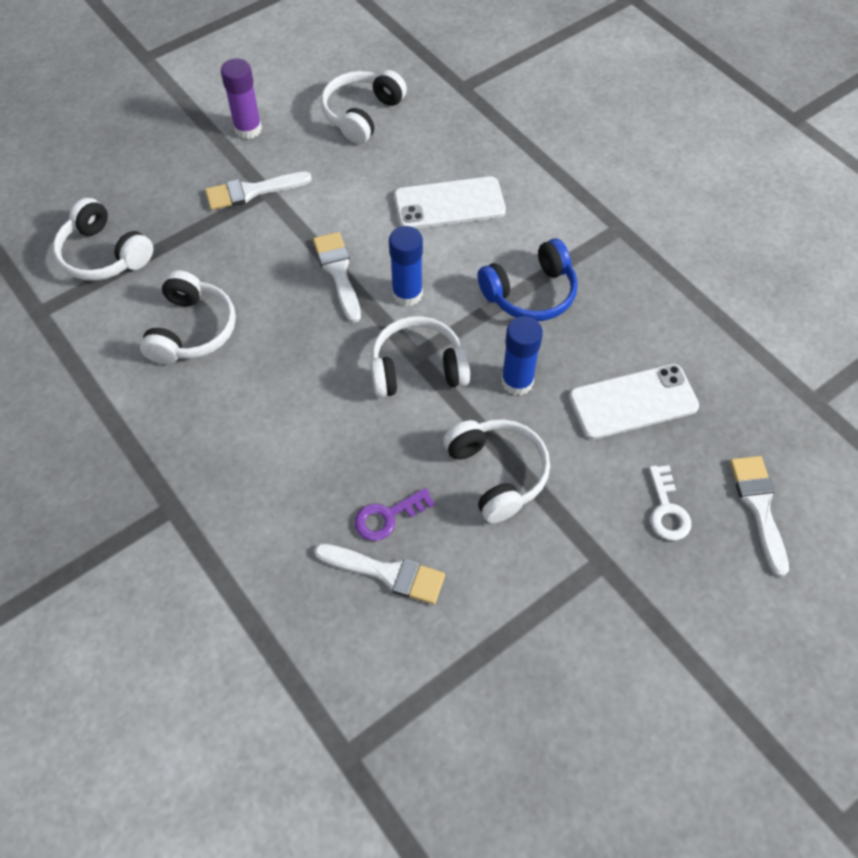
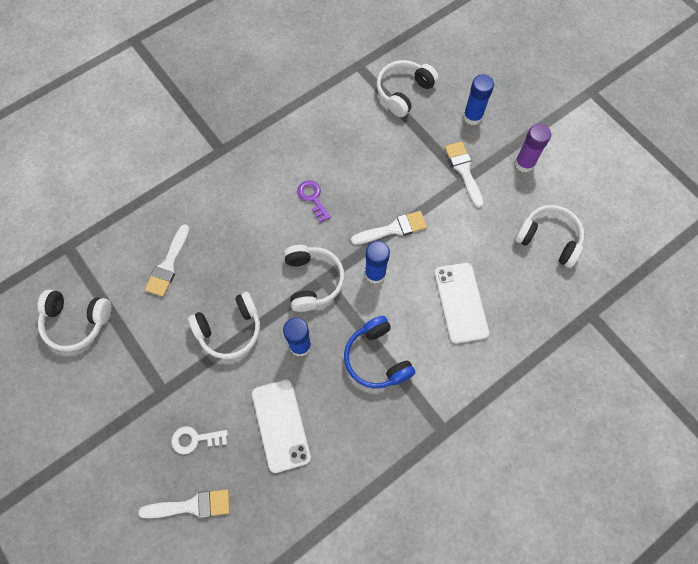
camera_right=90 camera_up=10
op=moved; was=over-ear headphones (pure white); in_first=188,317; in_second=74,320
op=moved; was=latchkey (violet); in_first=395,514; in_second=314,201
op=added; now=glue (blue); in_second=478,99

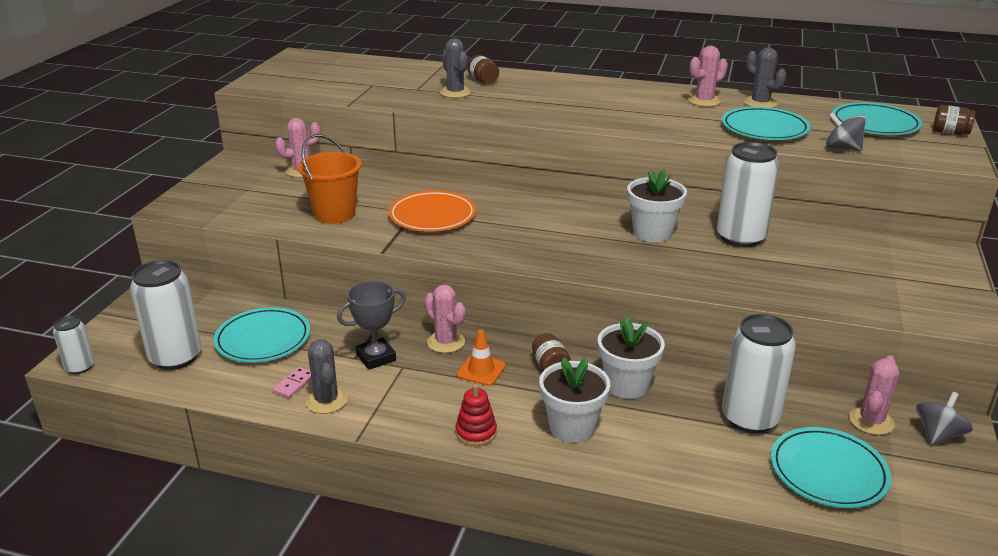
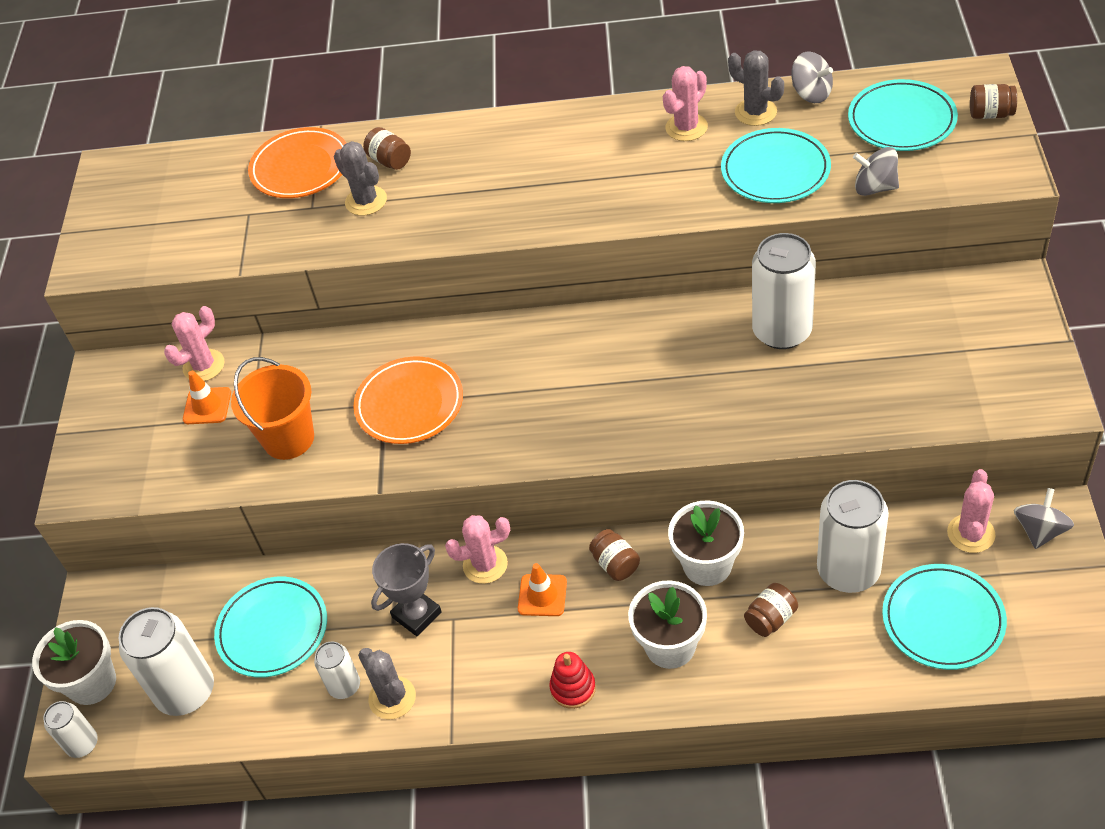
camera_right=-10 camera_up=20
op=moved; was=plant pot (pure white); in_first=657,205; in_second=74,662
op=added; now=traffic cone (orange); in_second=207,397
op=added; now=dinner plate (orange); in_second=297,162
op=replaced; was=domino tile (rose-pink); now=tin (pure white); in_first=292,382; in_second=337,670
op=turned; was=prickly plant (rose-pink); in_first=445,318; in_second=477,549; clockwise=-45
op=added; now=preserve jar (brown); in_second=771,610
op=added; now=toy top (ash-grey); in_second=812,77

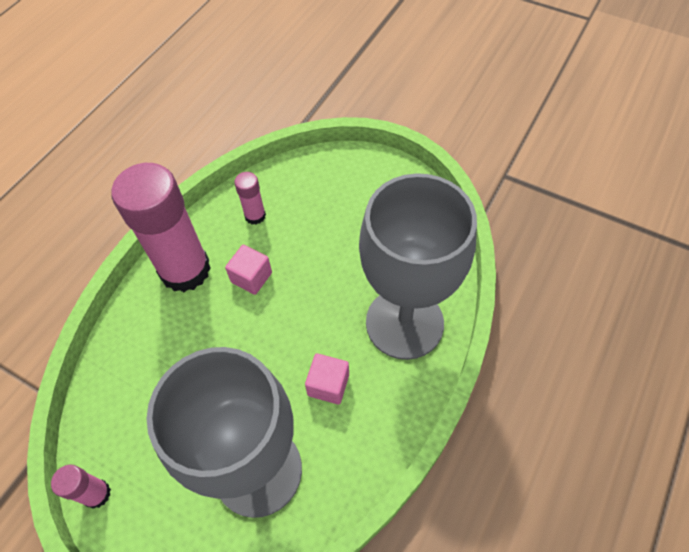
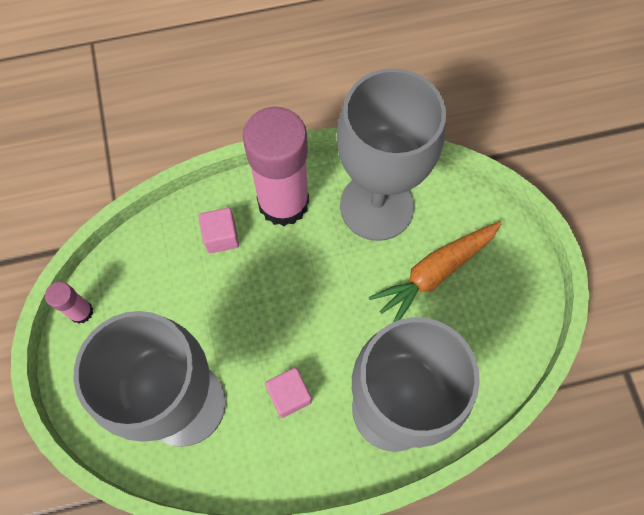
camera_right=45 camera_up=10
op=moved; was=block (rose-pink); in_first=248,270; in_second=219,230
op=replaced; was=glue (rose-pink); now=chalice (ash-grey); in_first=250,198; in_second=391,154
op=added; now=root vegetable (orange); in_second=435,271

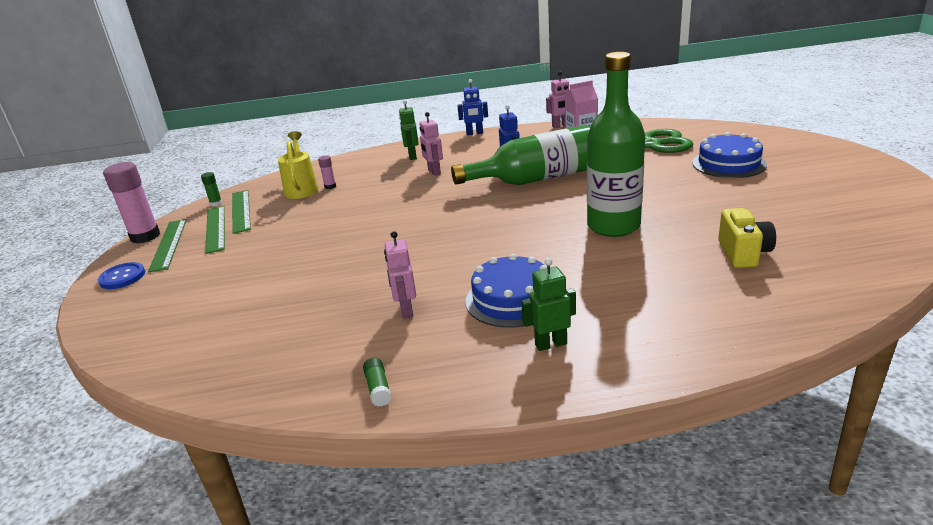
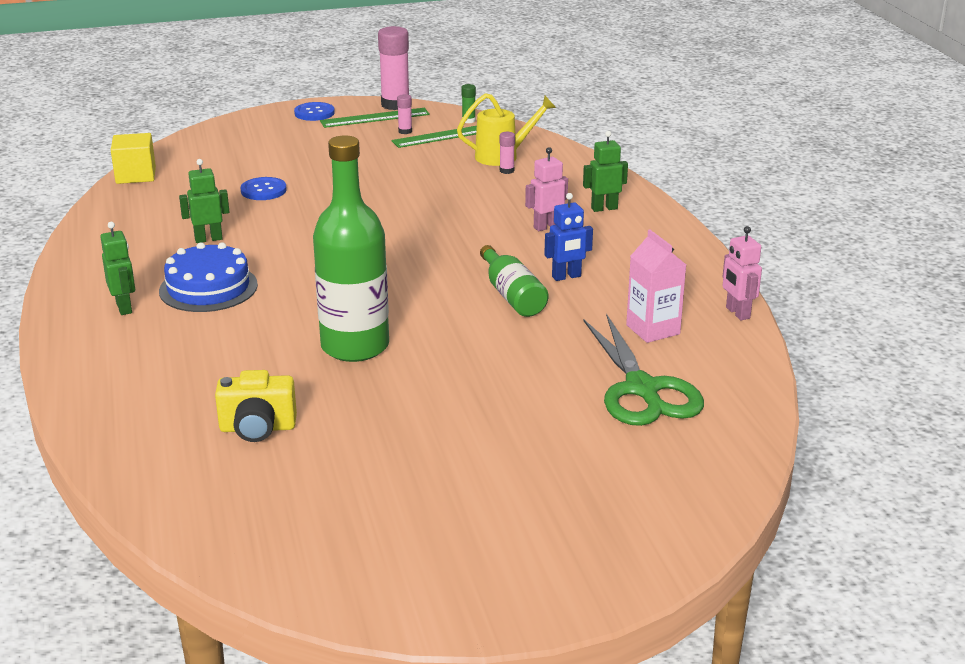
camera_right=80 camera_up=0
op=added; now=block (yellow); in_second=133,158
op=recoloured; was=toy robot (rose-pink); now=toy robot (green); in_first=400,275; in_second=204,201
op=added; now=button (blue); in_second=264,188
op=replaced; was=straightedge (green); now=glue (rose-pink); in_first=215,230; in_second=404,114
op=resized; was=flask (green); in_first=520,155; in_second=514,281; ratio=0.57
op=removed; was=glue (green); in_first=377,382
op=removed; was=toy robot (blue); in_first=472,107
op=removed; was=layer cake (blue); in_first=729,155

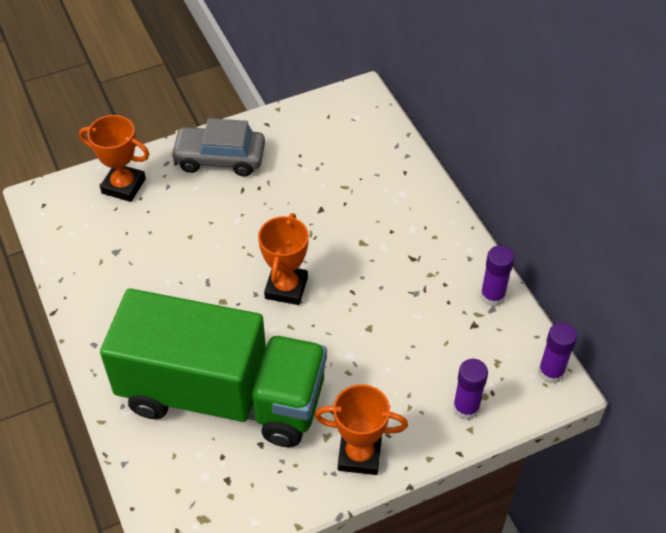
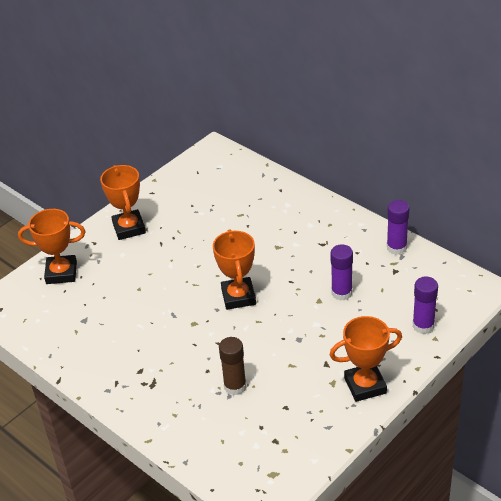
camera_right=-20 camera_up=-10
op=replaced; was=automobile (ash-grey); now=award cup (orange); in_first=218,147; in_second=123,202
op=replaced; was=toy truck (green); now=glue (brown); in_first=213,368; in_second=232,366
op=moved; was=glue (violet); in_first=557,352; in_second=342,272

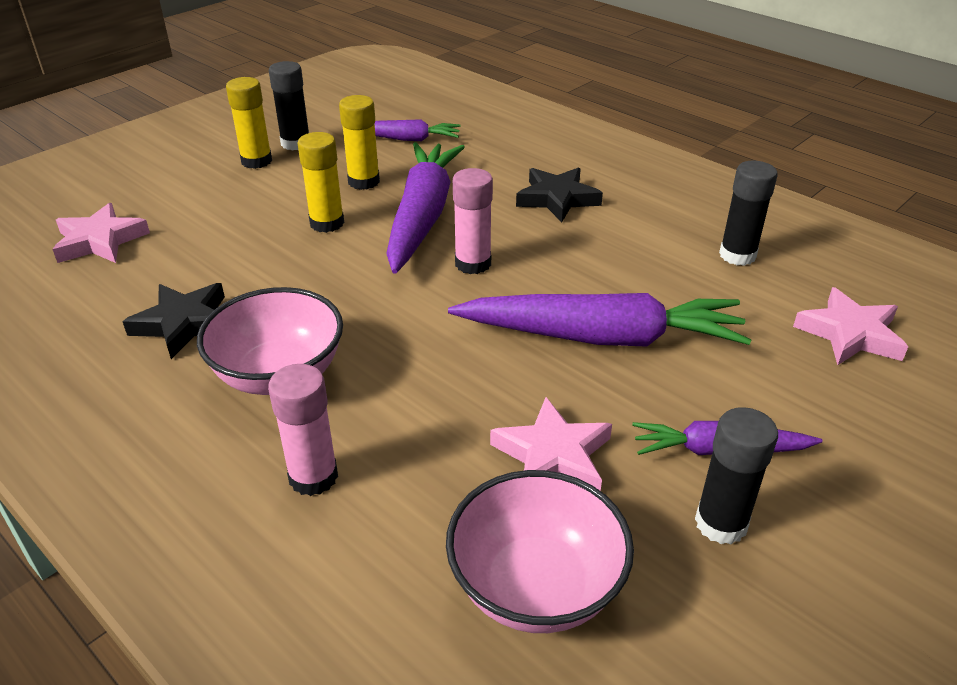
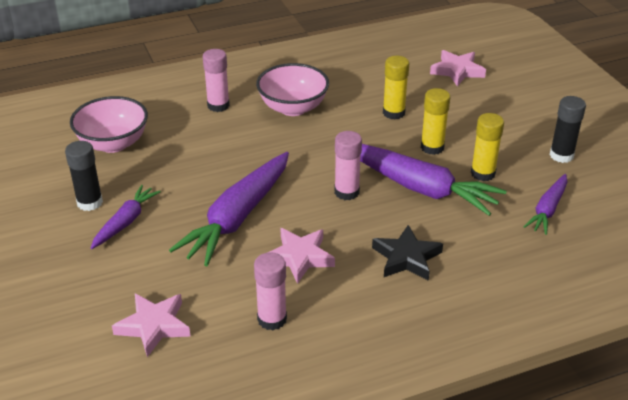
camera_right=115 camera_up=0
op=recoloured; was=glue (ebony); now=glue (rose-pink); in_first=748,213; in_second=270,291
op=moved; was=star (rose-pink); in_first=551,444; in_second=301,256
op=moved; was=glue (yellow); in_first=249,123; in_second=396,87
op=removed; was=star (ebony); in_first=173,321

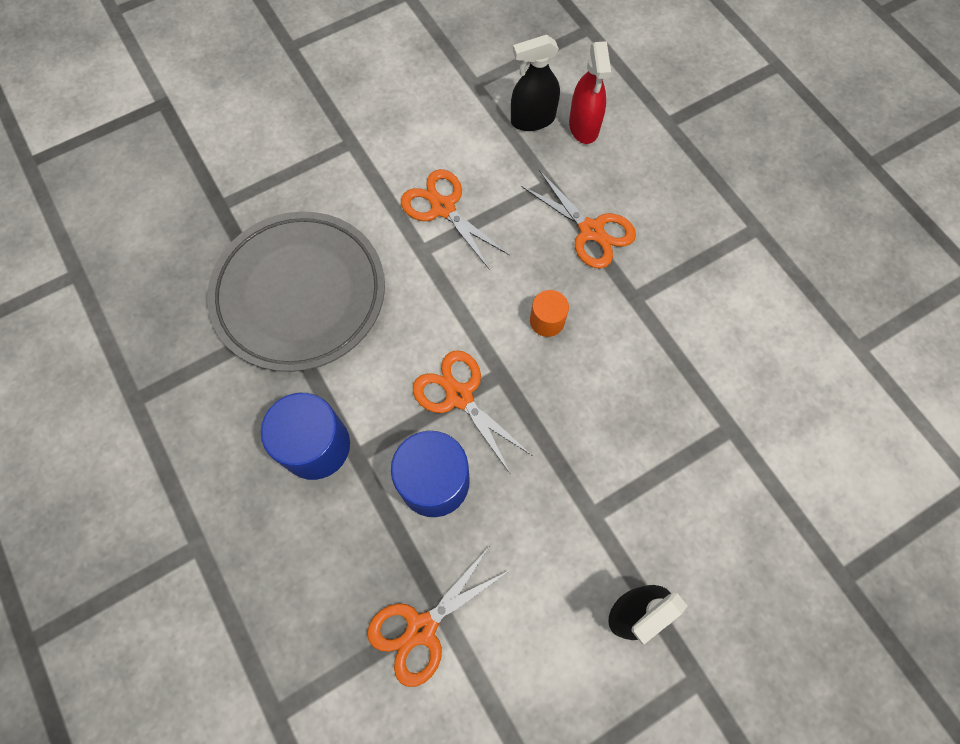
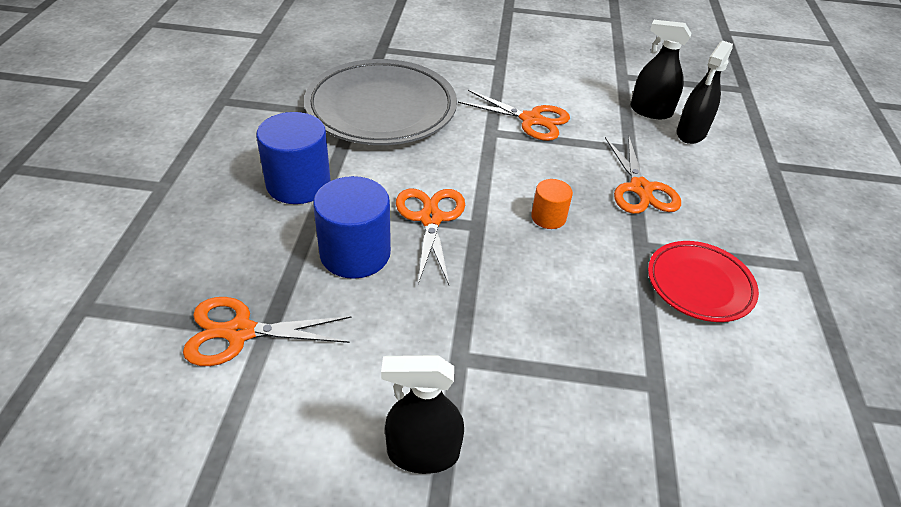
camera_right=35 camera_up=-25
op=turned; was=scissors (orange); in_first=455,219; in_second=514,115; clockwise=120
op=added; now=dinner plate (red); in_second=703,281
op=recoloured; was=spray bottle (red); now=spray bottle (ebony); in_first=590,92; in_second=705,92

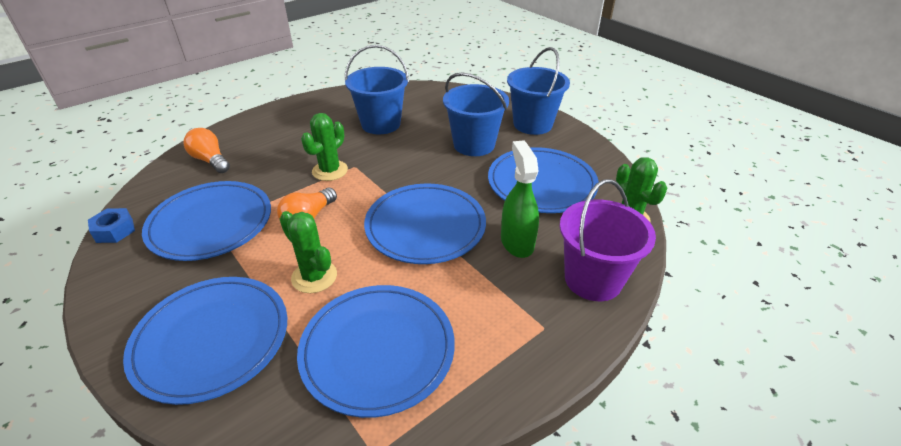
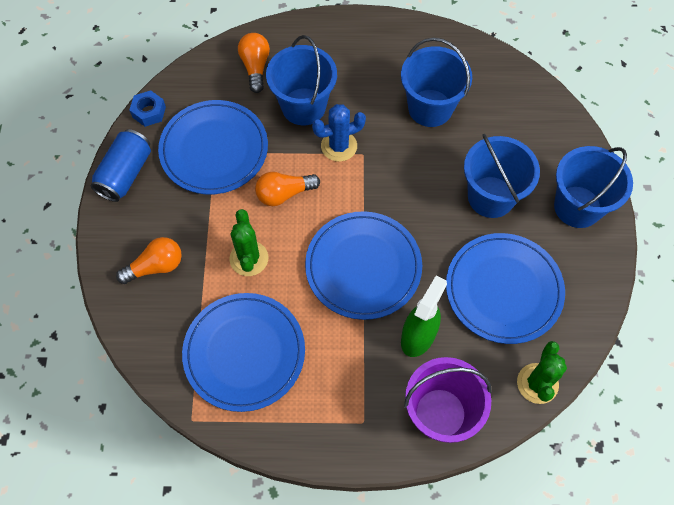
camera_right=40 camera_up=25
op=added; now=tin (blue); in_second=120,165
op=replaced; was=dinner plate (blue); now=light bulb (orange); in_first=205,341; in_second=149,260
op=added; now=sand bucket (blue); in_second=301,80
op=recoloured; was=prickly plant (green); now=prickly plant (blue); in_first=324,147; in_second=339,133

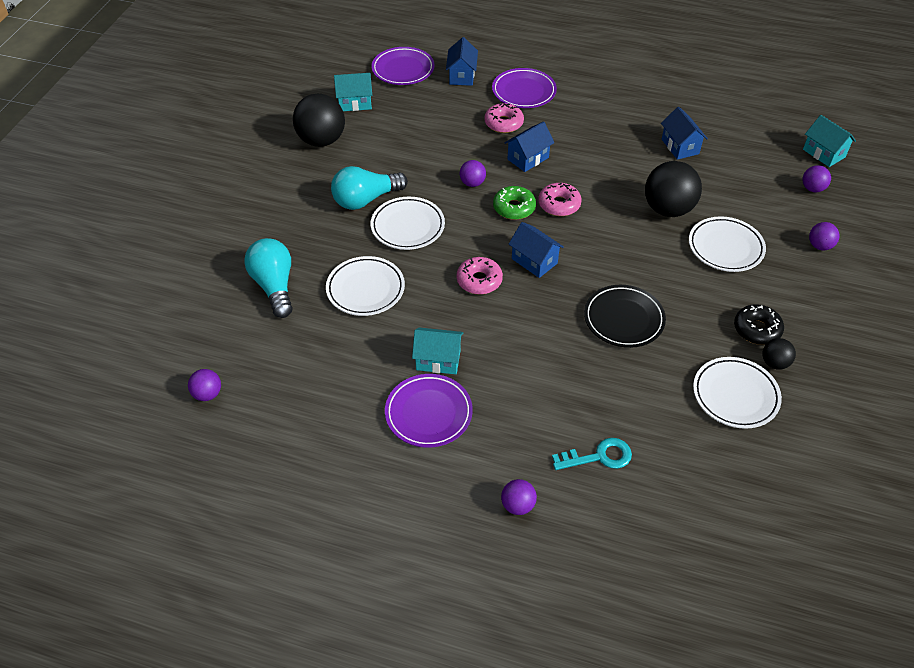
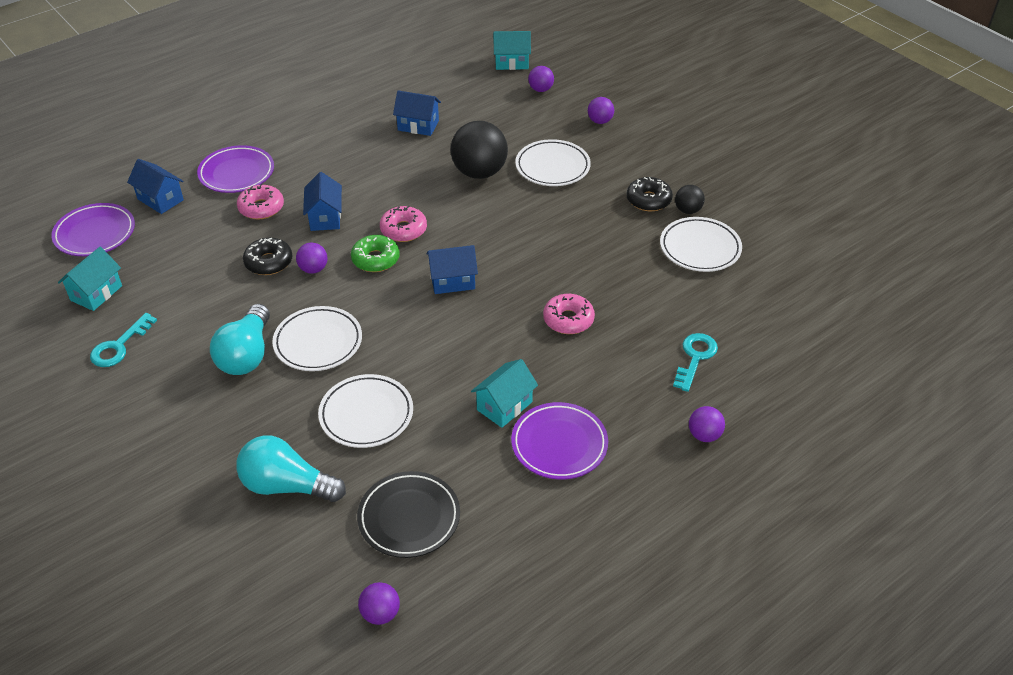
camera_right=-55 camera_up=-5
op=replaced; was=play ball (ebony); now=latchkey (aqua); in_first=319,120; in_second=123,340
op=added; now=doughnut (ebony); in_second=267,256
op=moved; was=dinner plate (ebony); in_first=625,316; in_second=408,514
op=moved; was=doughnut (rose-pink); in_first=480,276; in_second=569,314

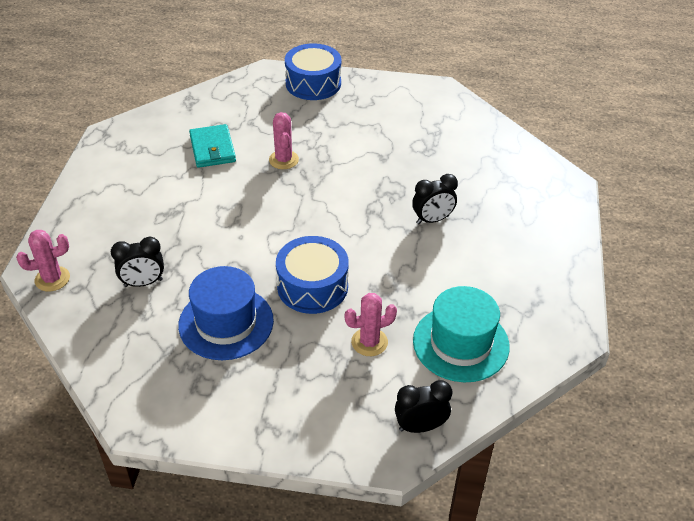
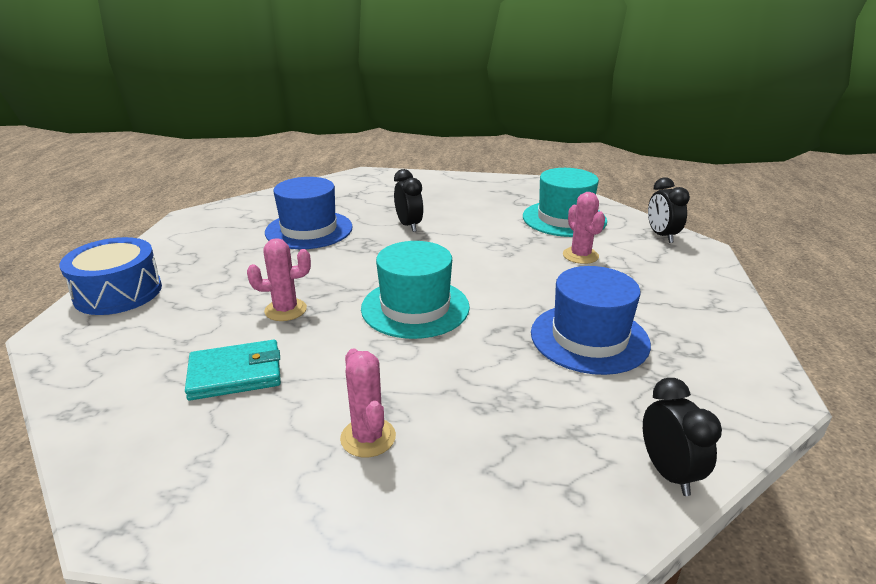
camera_right=-90 camera_up=-15
op=added; now=tall hat (blue); in_second=309,213
op=moved; was=prickly plant (rose-pink); in_first=43,261; in_second=368,402
op=added; now=tall hat (aqua); in_second=415,290
op=moved; was=bedside clock (ebony); in_first=137,262; in_second=682,437
op=removed; was=toy drum (blue); in_first=312,275

